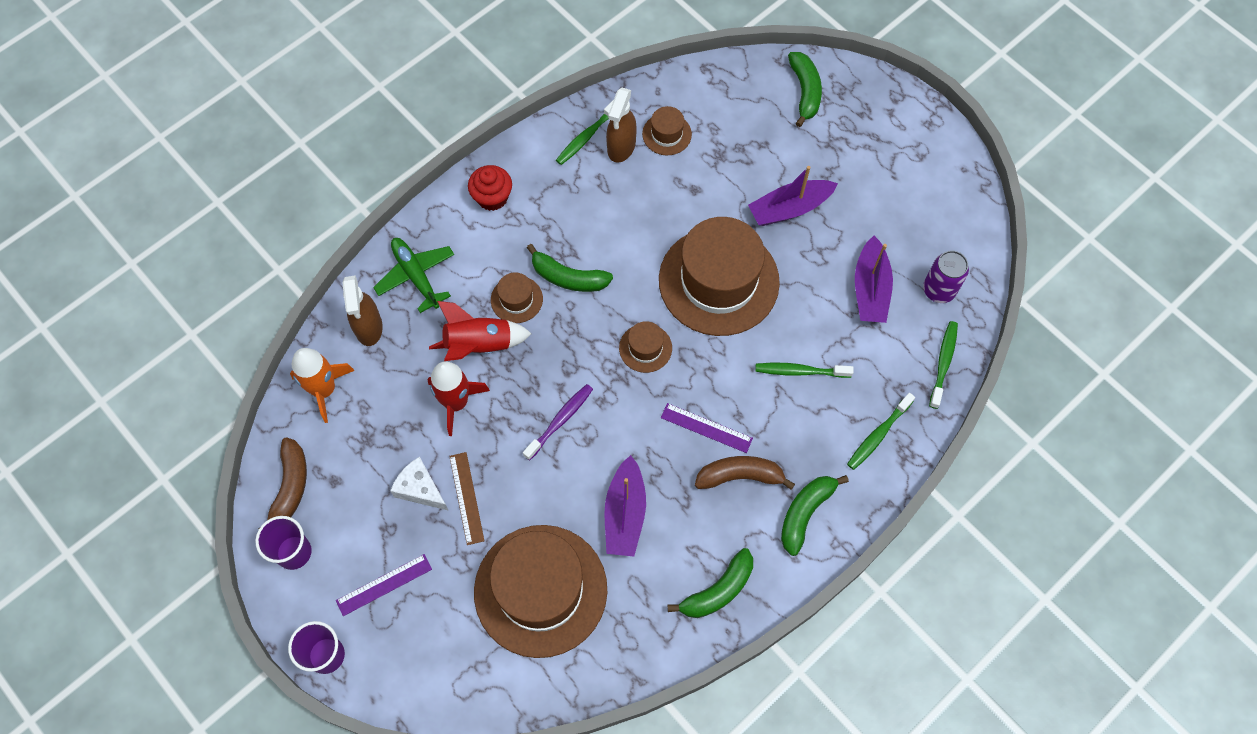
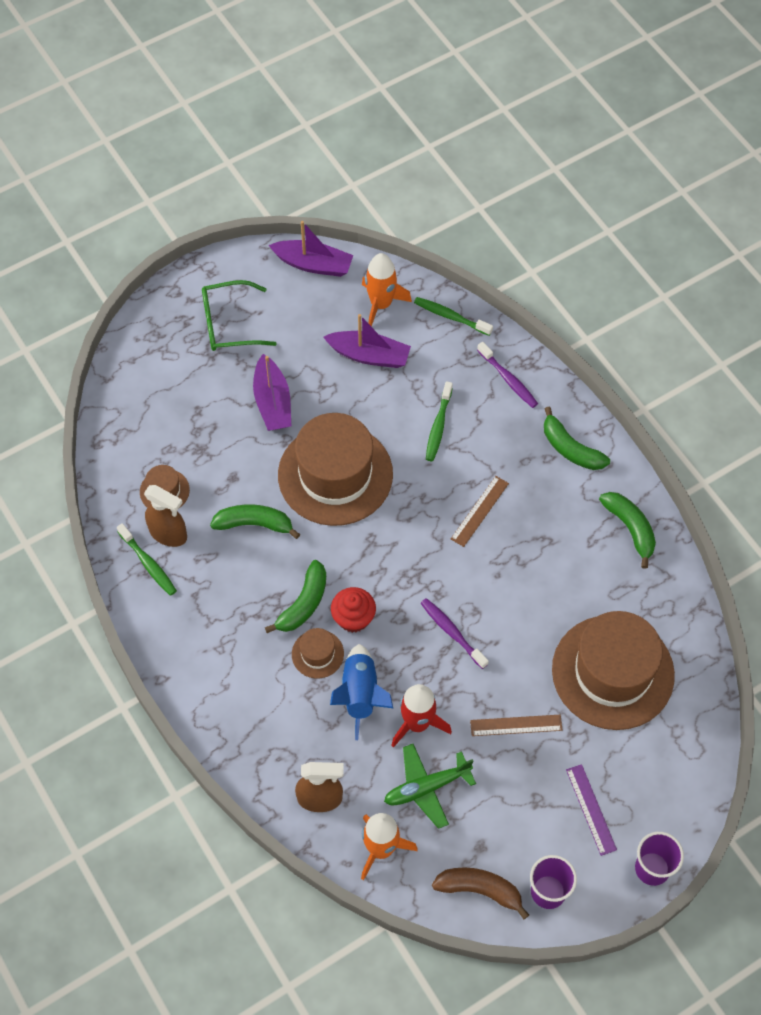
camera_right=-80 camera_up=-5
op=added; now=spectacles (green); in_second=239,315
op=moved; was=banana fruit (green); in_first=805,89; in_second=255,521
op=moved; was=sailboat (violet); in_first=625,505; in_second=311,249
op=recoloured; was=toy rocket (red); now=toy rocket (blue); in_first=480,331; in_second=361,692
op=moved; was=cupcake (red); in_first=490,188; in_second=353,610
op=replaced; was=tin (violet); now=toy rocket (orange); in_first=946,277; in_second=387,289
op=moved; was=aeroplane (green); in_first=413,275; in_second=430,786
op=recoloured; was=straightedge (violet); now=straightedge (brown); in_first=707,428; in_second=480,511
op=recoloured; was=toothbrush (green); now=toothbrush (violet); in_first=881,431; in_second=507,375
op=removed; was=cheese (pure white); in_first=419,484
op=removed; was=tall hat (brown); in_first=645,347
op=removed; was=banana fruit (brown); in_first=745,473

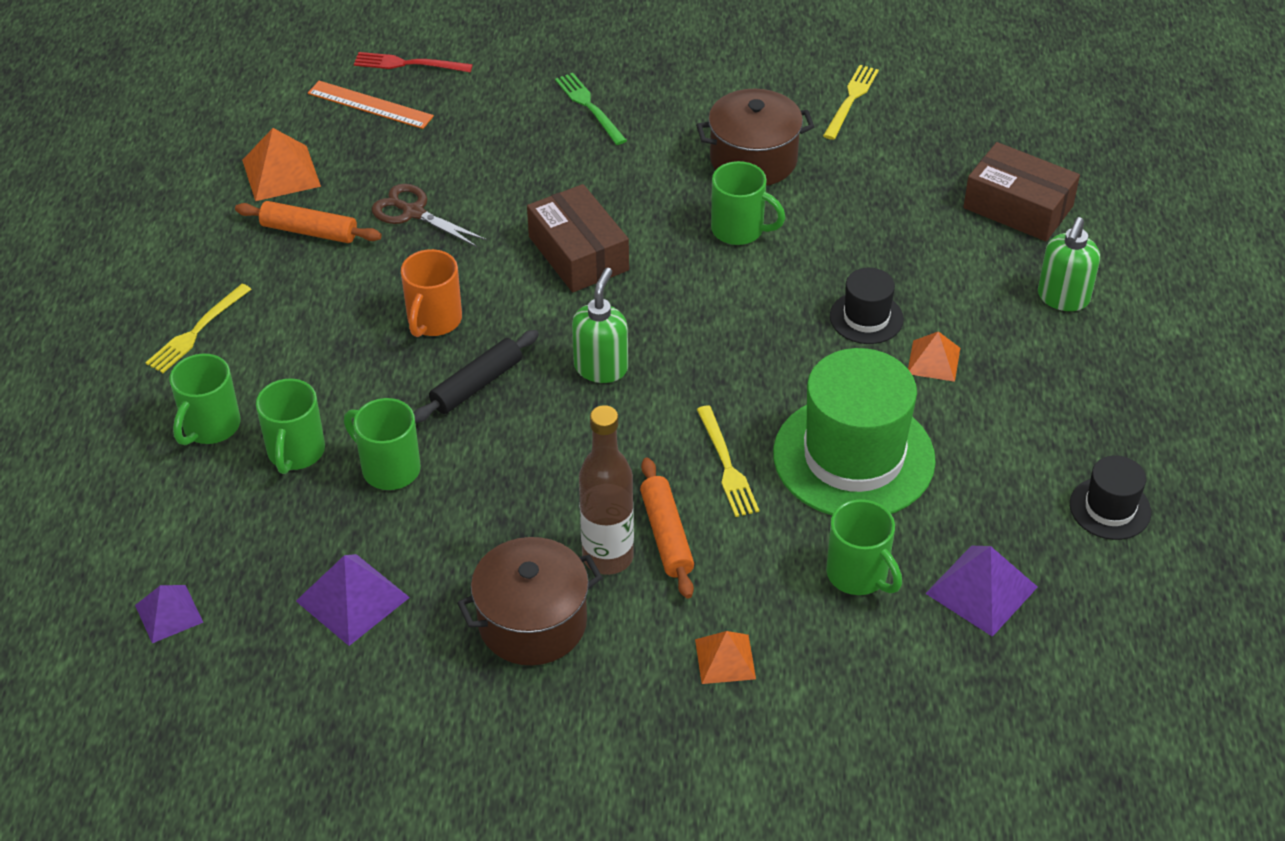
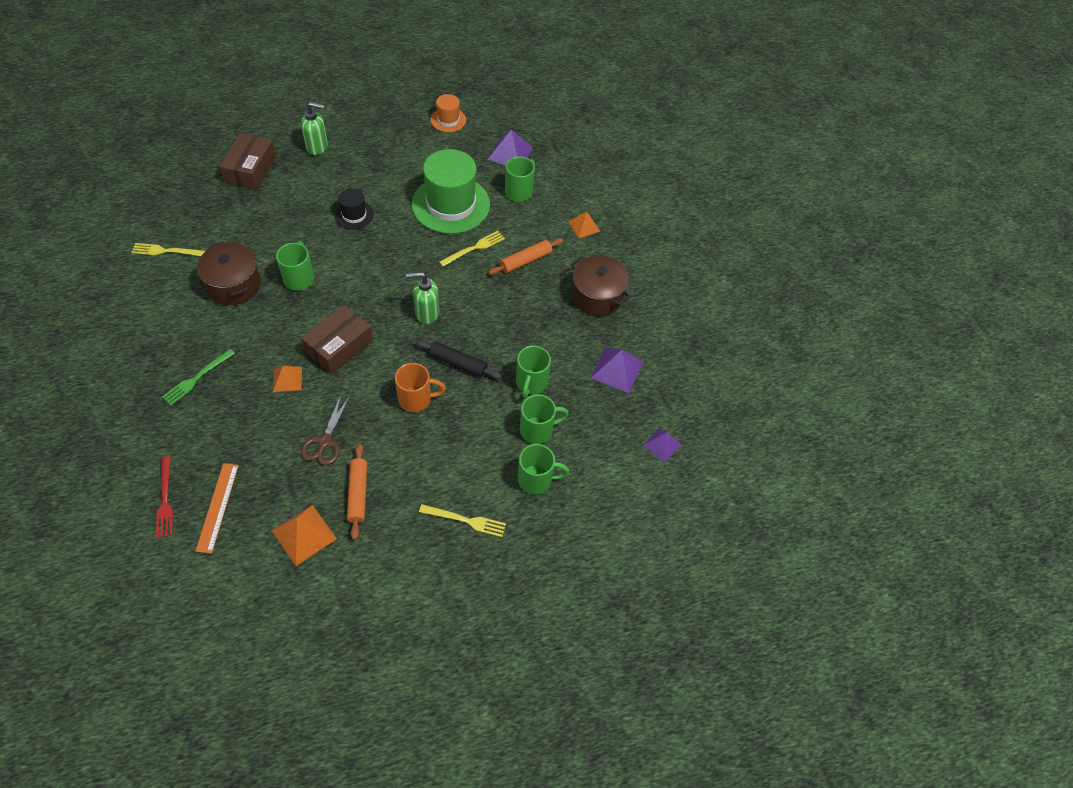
camera_right=-115 camera_up=10
op=moved; was=solid pyramid (orange); in_first=934,356; in_second=287,379
op=recoloured; was=tall hat (ebony); now=tall hat (orange); in_first=1110,497; in_second=448,113
op=removed; was=flask (brown); in_first=606,490

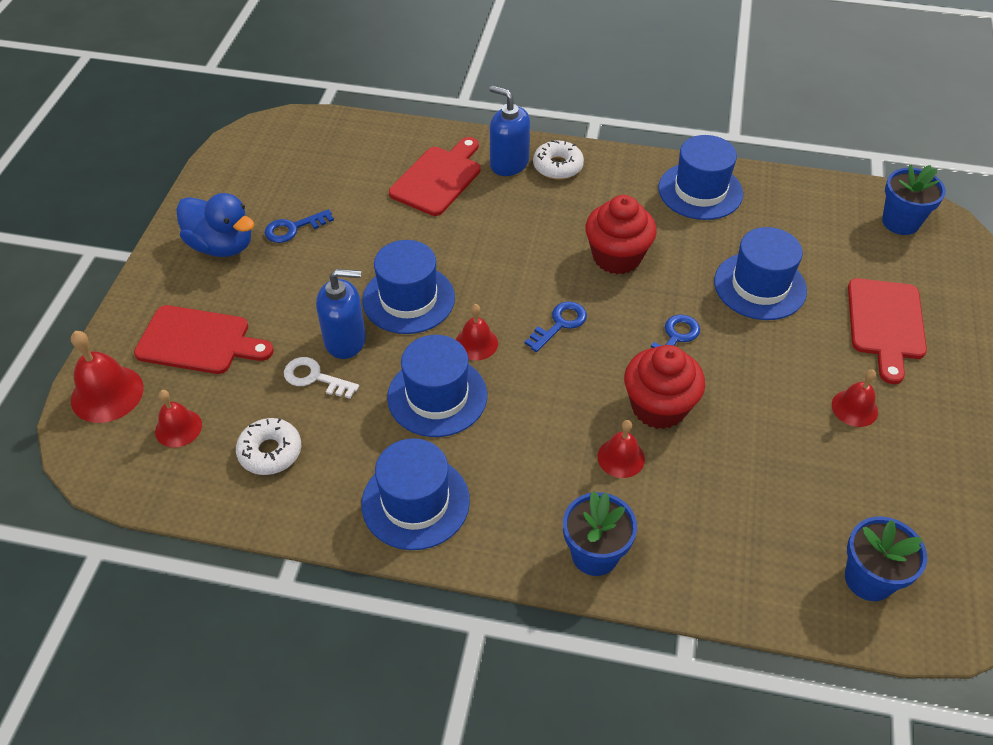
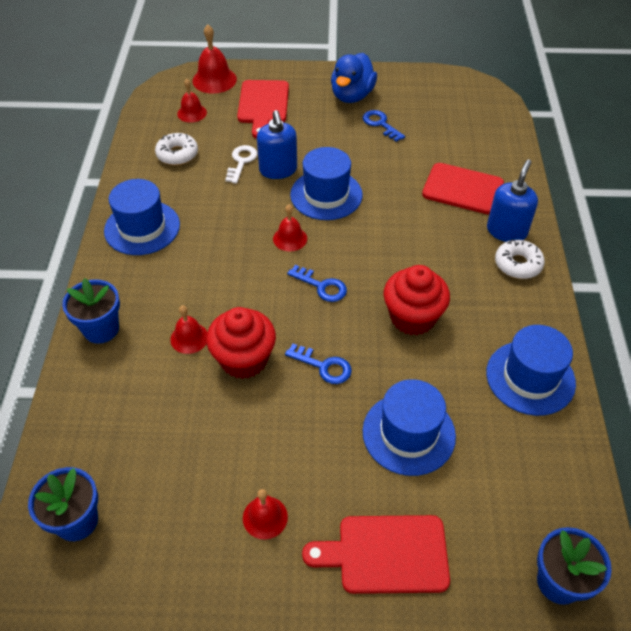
camera_right=80 camera_up=0
op=removed; was=tall hat (blue); in_first=437,386

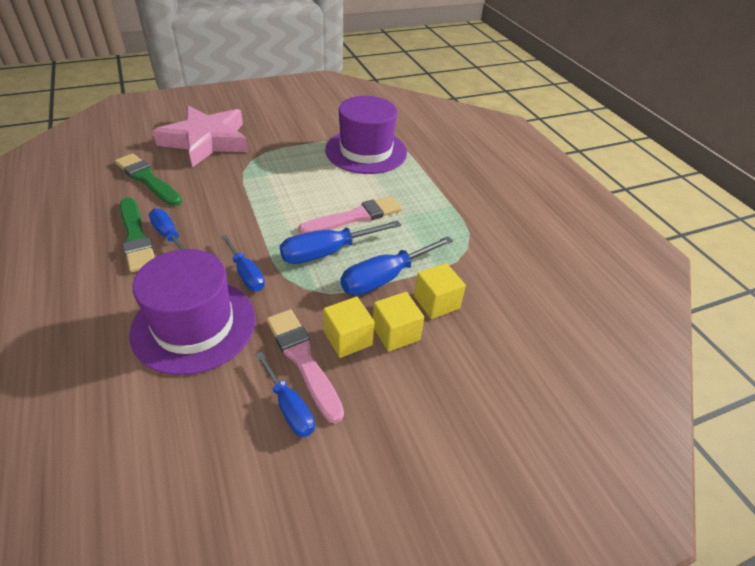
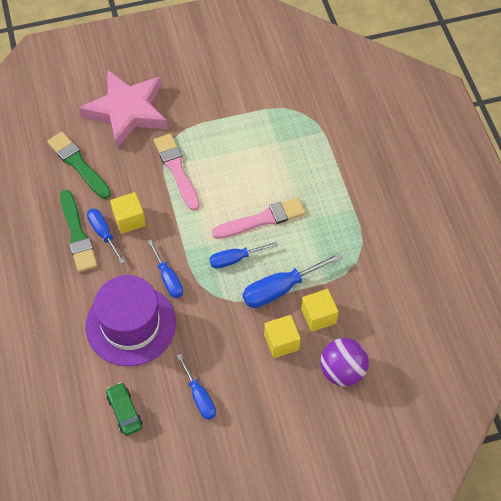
camera_right=10 camera_up=15
op=added; now=automobile (green); in_second=124,409
op=moved; was=block (yellow); in_first=349,327; in_second=128,213
op=moved; was=paintbrush (rose-pink); in_first=305,366; in_second=177,172
op=resized; was=screwdriver (blue); in_first=340,242; in_second=243,255; ratio=0.66
op=added; now=play ball (violet); in_second=344,362
op=removed; was=tall hat (violet); in_first=366,135

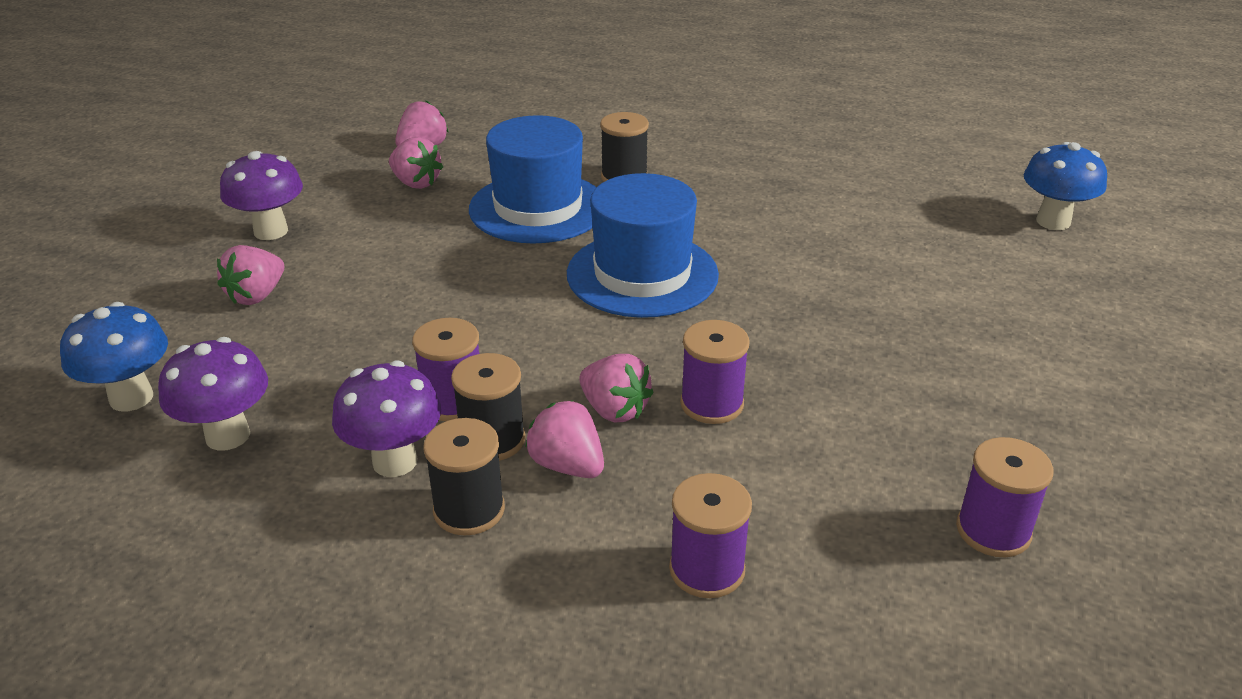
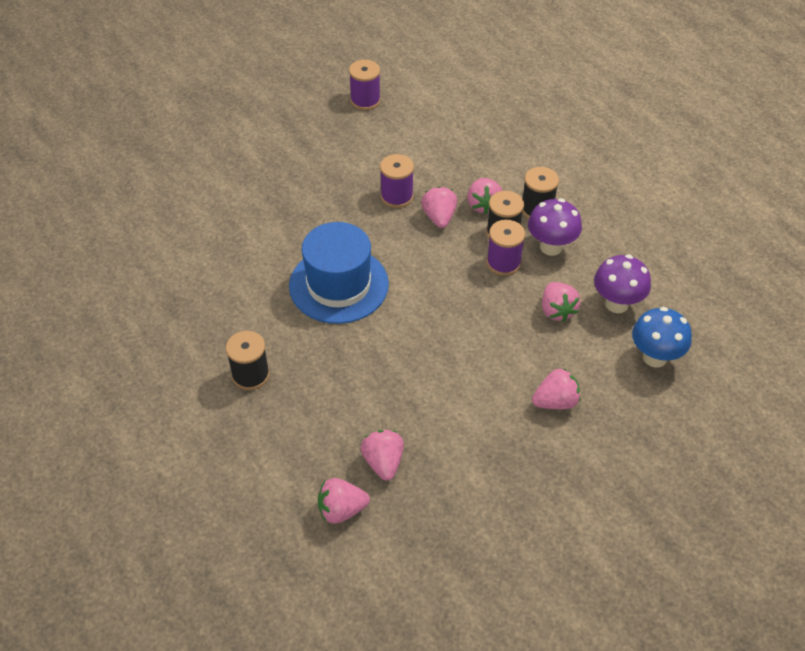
camera_right=-140 camera_up=15
op=added; now=strawberry (rose-pink); in_second=561,302
op=removed; was=fungus (violet); in_first=261,195
op=removed; was=tall hat (blue); in_first=532,179
op=removed; was=spool (violet); in_first=710,535
op=removed; was=fungus (blue); in_first=1065,186

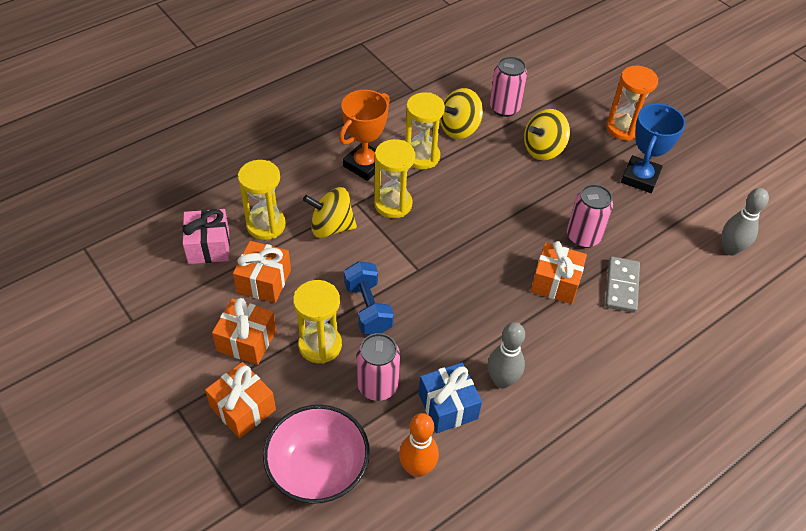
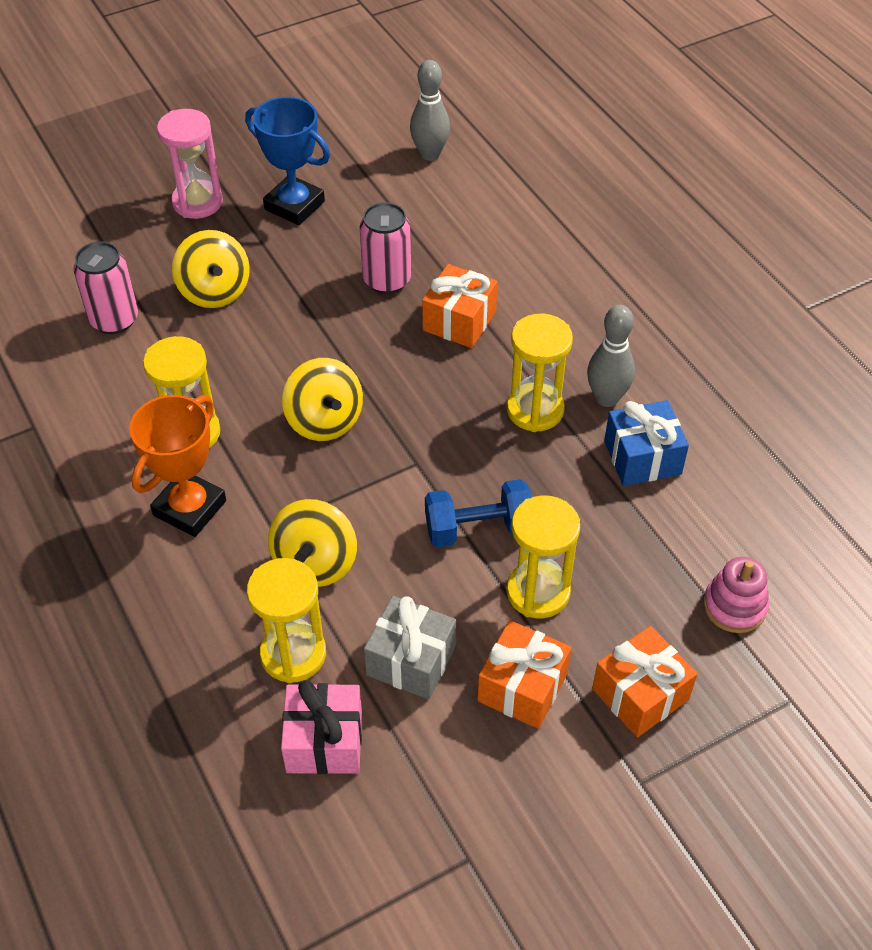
camera_right=-80 camera_up=0
op=turned; was=award cup (orange); in_first=364,135; in_second=177,466; clockwise=75
op=recoloured; was=hourglass (orange); now=hourglass (rose-pink); in_first=632,103; in_second=190,164
op=moved; was=toy top (yellow); in_first=461,113; in_second=322,399
op=recoloured; was=wrapped gift (orange); now=wrapped gift (ash-grey); in_first=262,272; in_second=410,648
op=moved; was=hourglass (yellow); in_first=394,178; in_second=540,373
op=replaced; was=deep dish (rose-pink); now=stacking toy (rose-pink); in_first=316,454; in_second=736,595
op=removed; was=tin (rose-pink); in_first=378,367
op=removed; was=bowling pin (orange); in_first=419,445
op=removed; was=domino tile (ash-grey); in_first=622,284

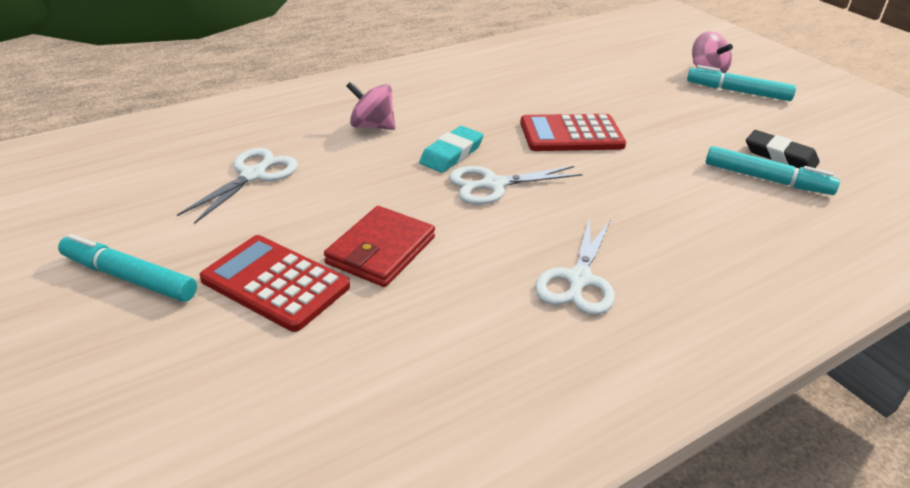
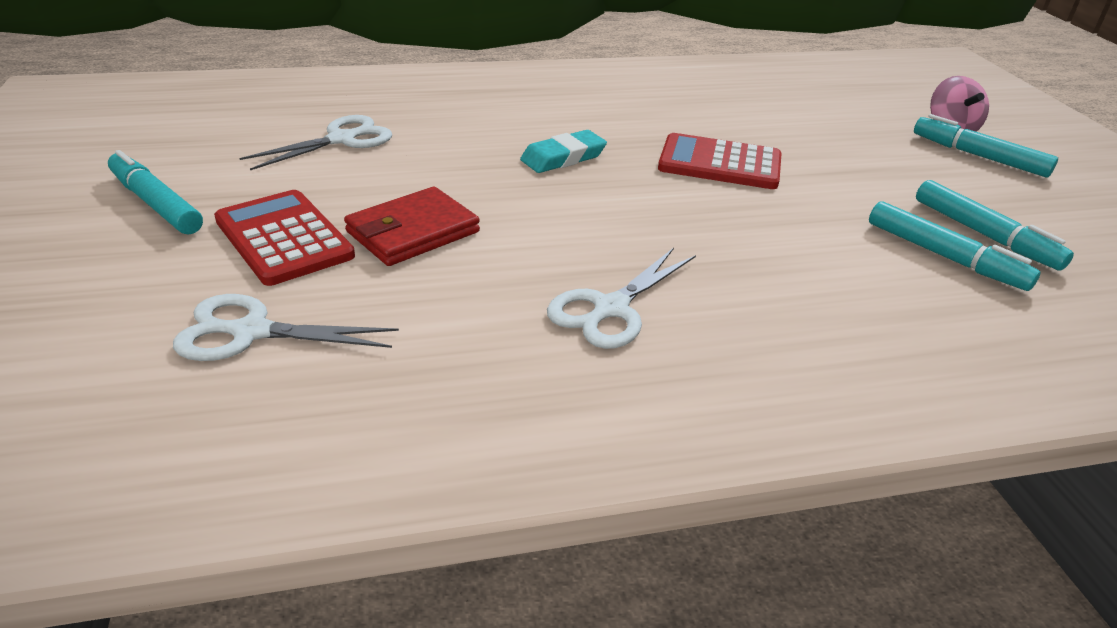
camera_right=20 camera_up=0
op=moved; was=scissors (pure white); in_first=516,185; in_second=286,327
op=replaced; was=eraser (ebony); now=felt pen (aqua); in_first=783,149; in_second=995,225
op=removed; was=toy top (rose-pink); in_first=370,105

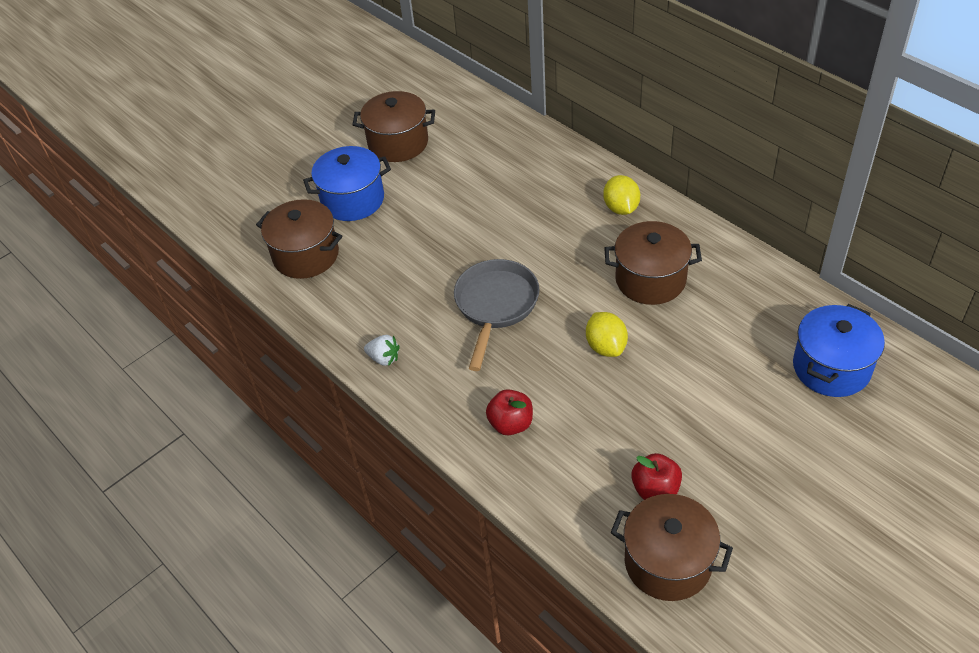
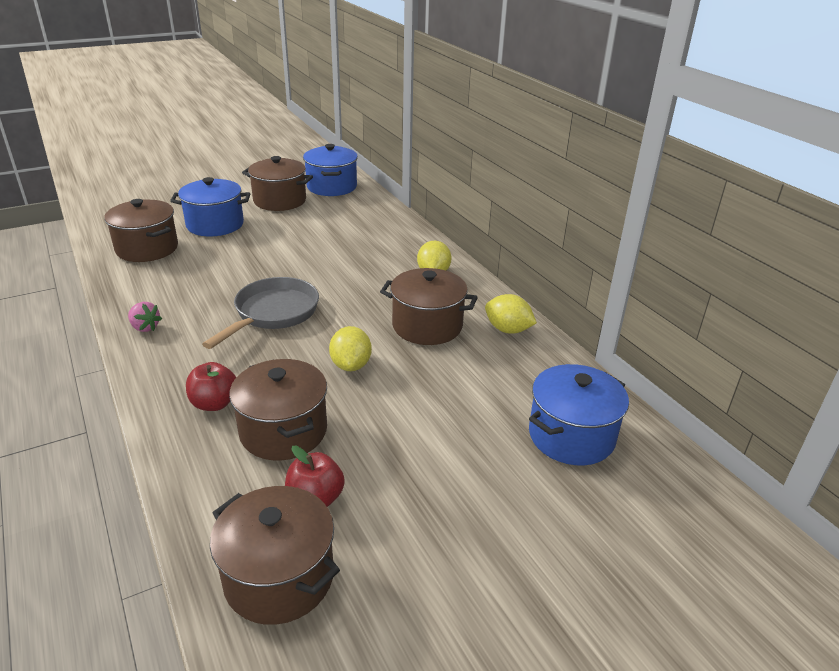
camera_right=10 camera_up=-15
op=recoloured; was=strawberry (pure white); now=strawberry (rose-pink); in_first=382,350; in_second=145,317
op=added; now=pot (brown); in_second=278,409
op=added; now=pot (blue); in_second=330,170
op=added; now=citrus fruit (yellow); in_second=511,314

